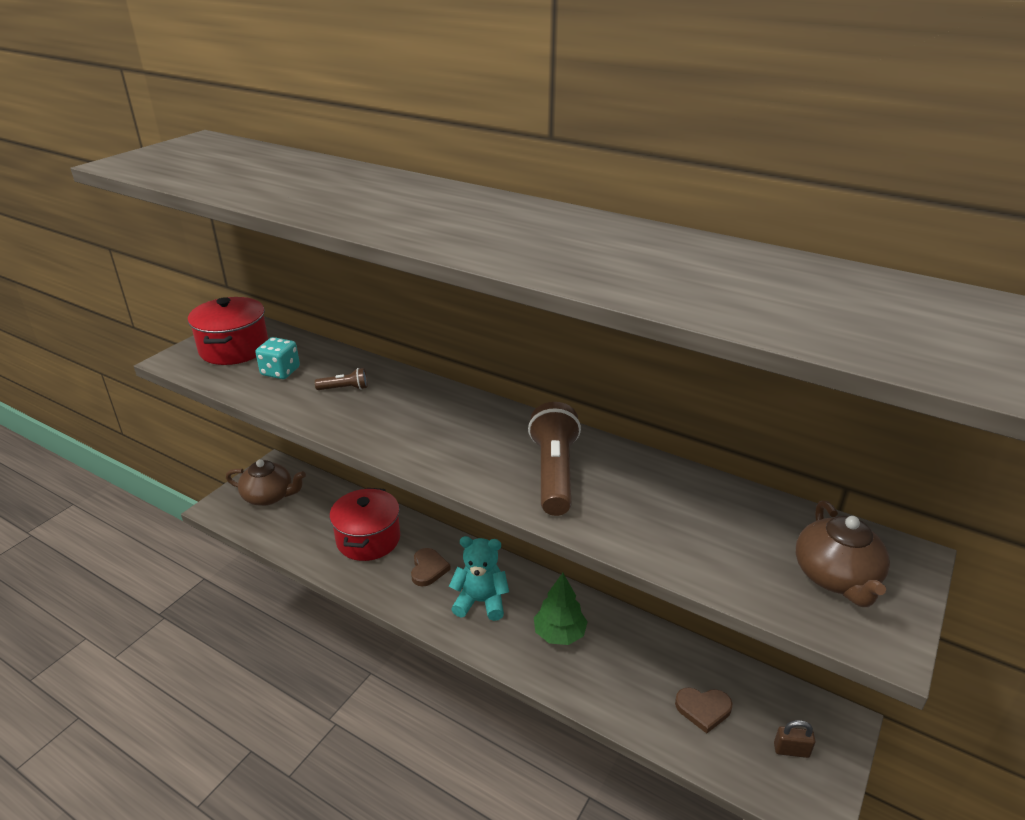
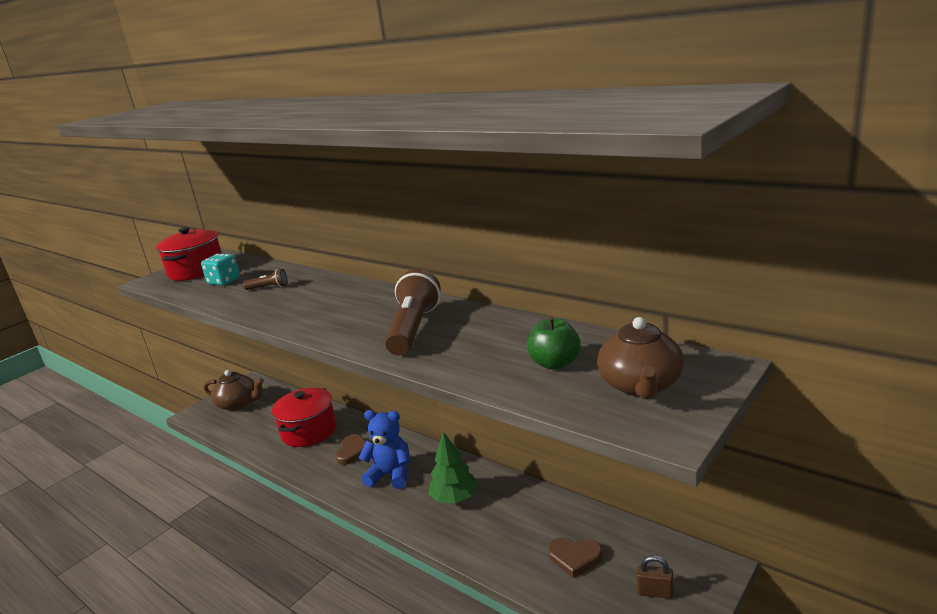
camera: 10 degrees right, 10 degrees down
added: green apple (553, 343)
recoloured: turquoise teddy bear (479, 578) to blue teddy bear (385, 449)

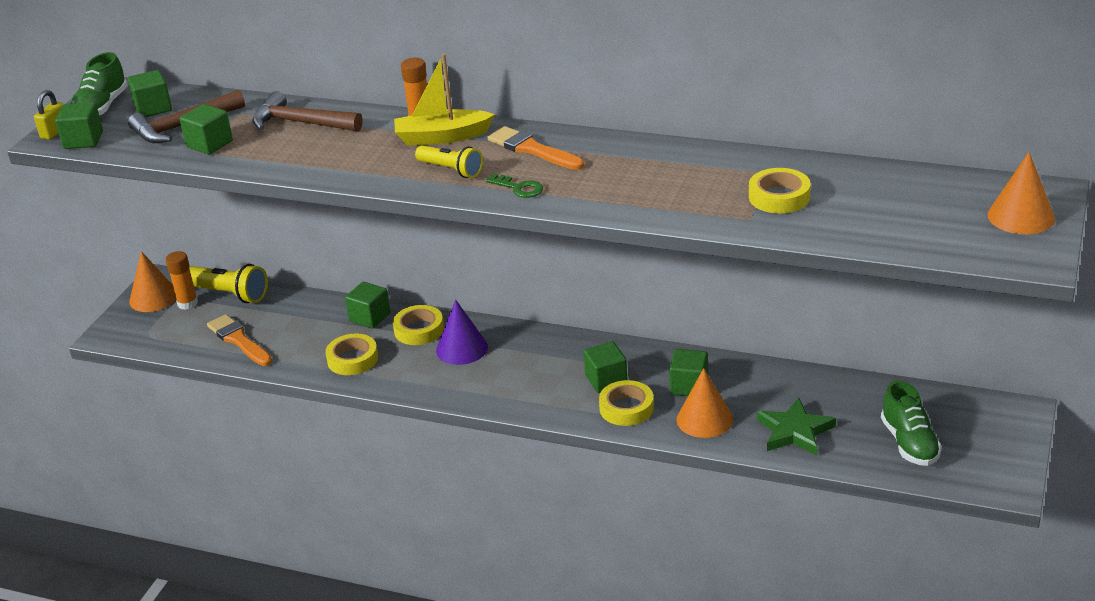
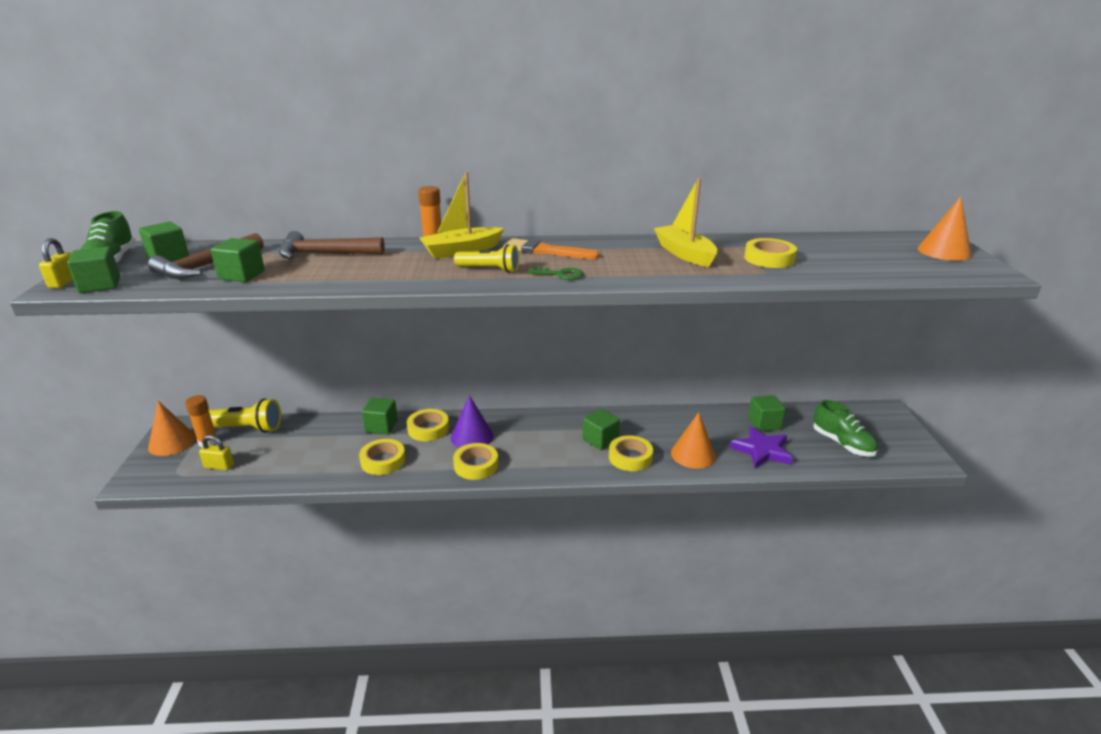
camera: 25 degrees left, 5 degrees down
removed: orange brush (239, 340)
added: yellow boat (686, 222); yellow padlock (216, 452); yellow tape (475, 461)
moved: green cube (688, 372) to (767, 413)
recoloured: green star (796, 427) to purple star (761, 447)

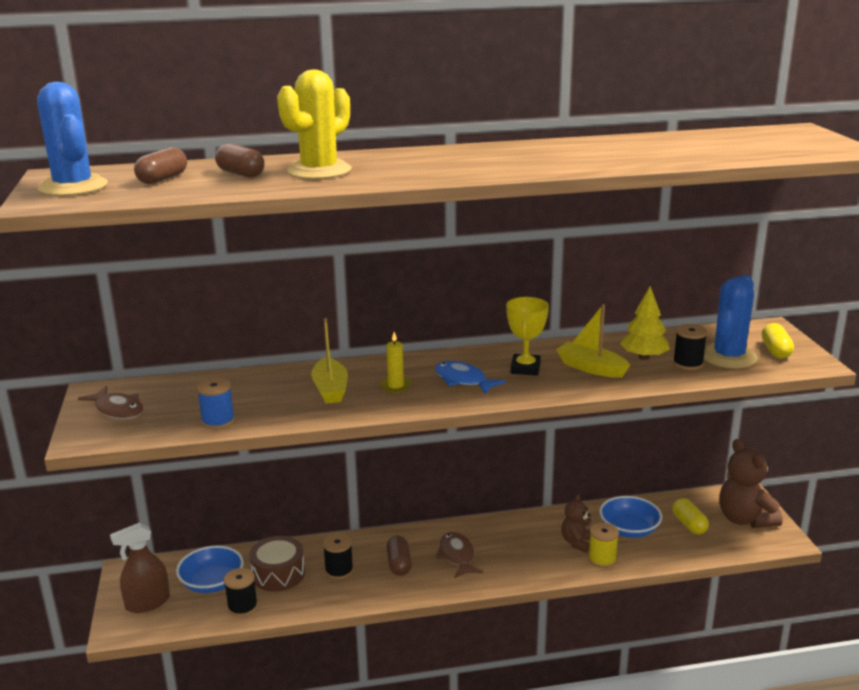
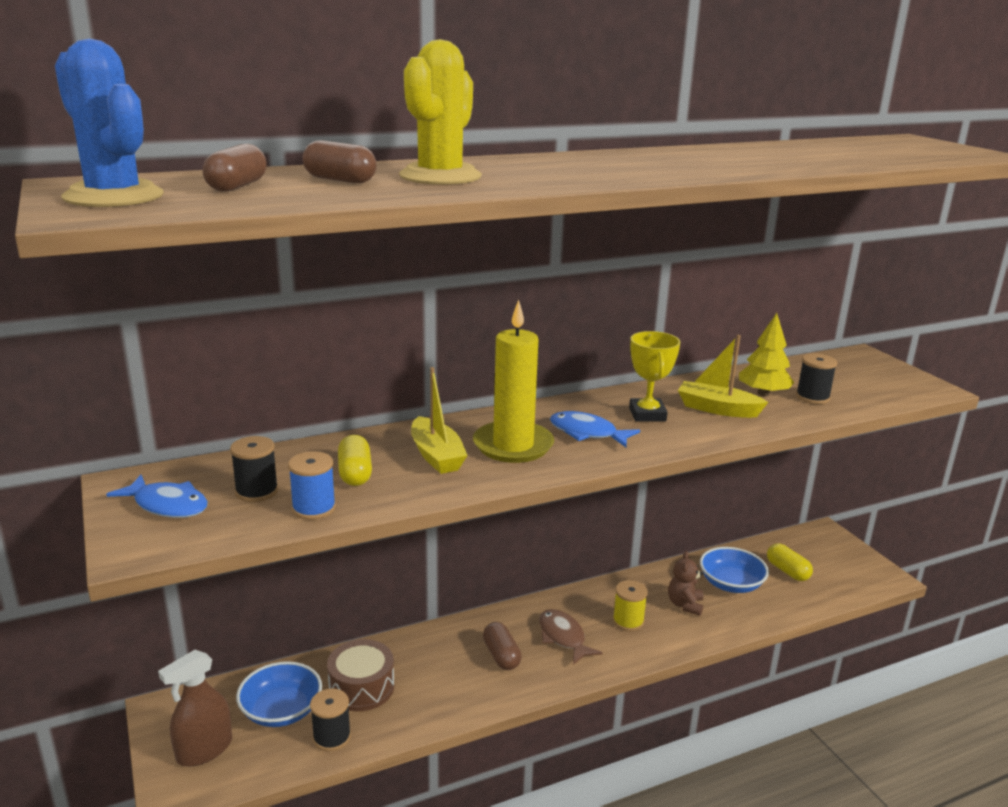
camera: 15 degrees left, 0 degrees up
removed: blue cactus (731, 322); brown teddy bear (750, 483)
moved: yellow capsule (778, 341) to (355, 460); yellow spool (603, 545) to (630, 605); black spool (338, 556) to (254, 469)
recoloured: brown fish (110, 402) to blue fish (157, 496)
resized: yellow candle (396, 362) = (513, 381) x2.09

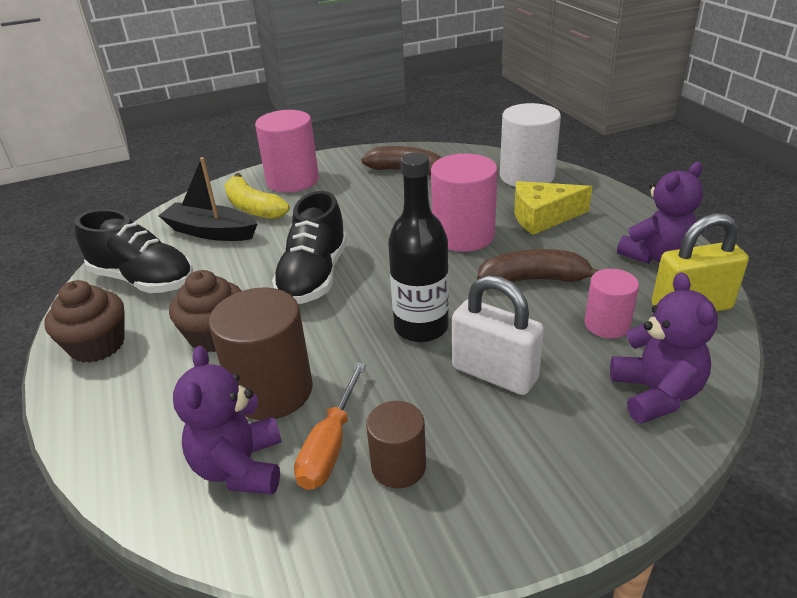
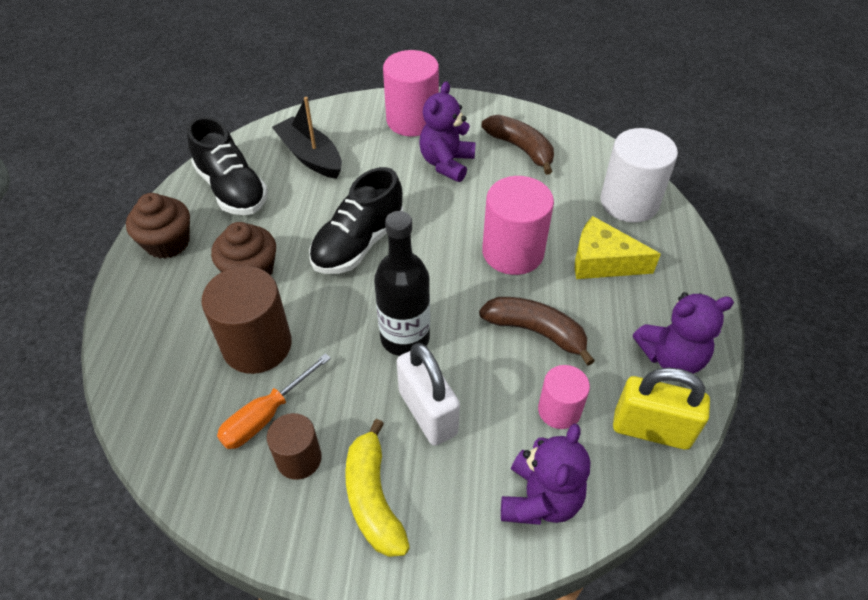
camera: 25 degrees right, 15 degrees up
moved: yellow banana (257, 196) to (377, 488); purple teddy bear (227, 420) to (447, 131)

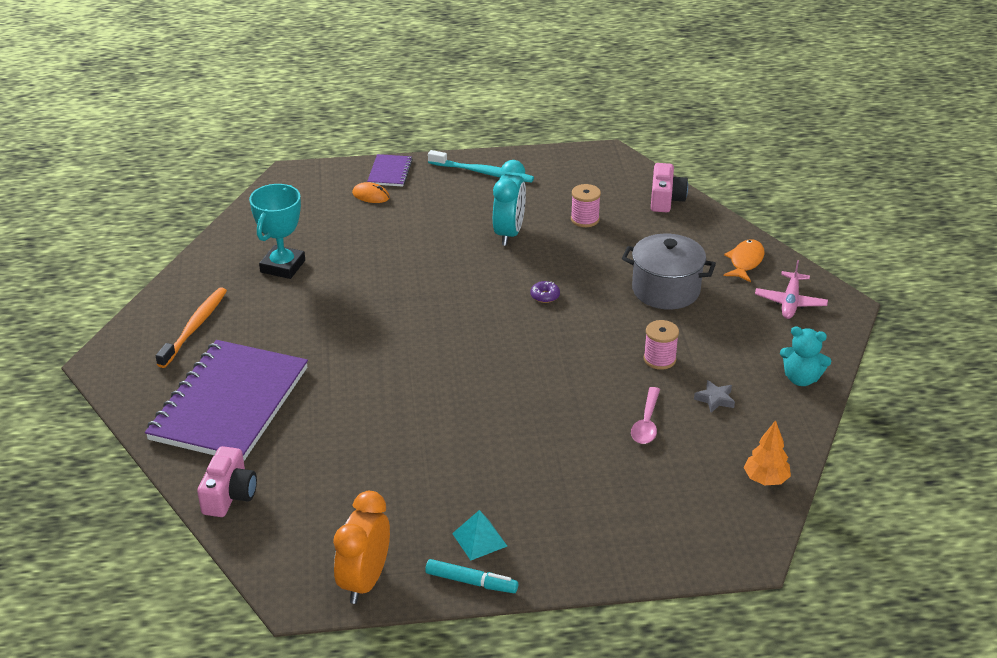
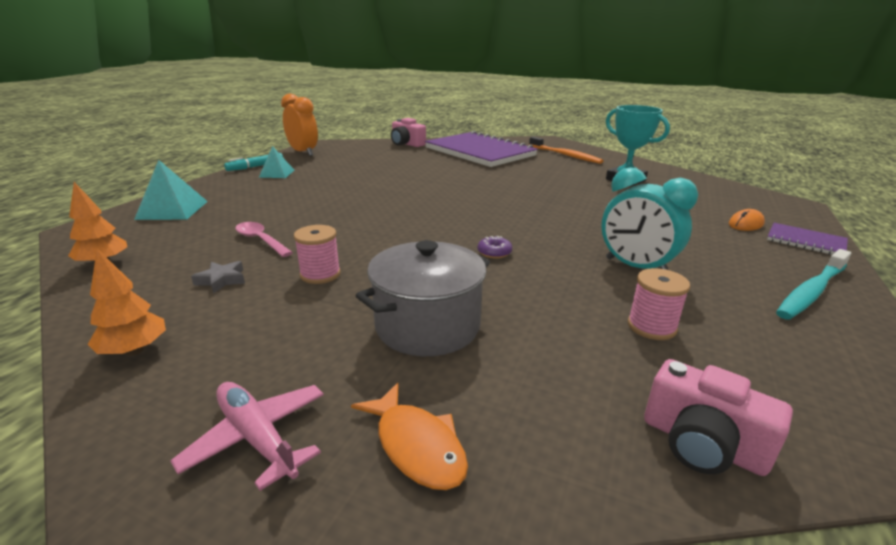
camera: 120 degrees right, 10 degrees down
added: turquoise pyramid (171, 190)
replaced: turquoise teddy bear (805, 356) to orange tree (126, 302)

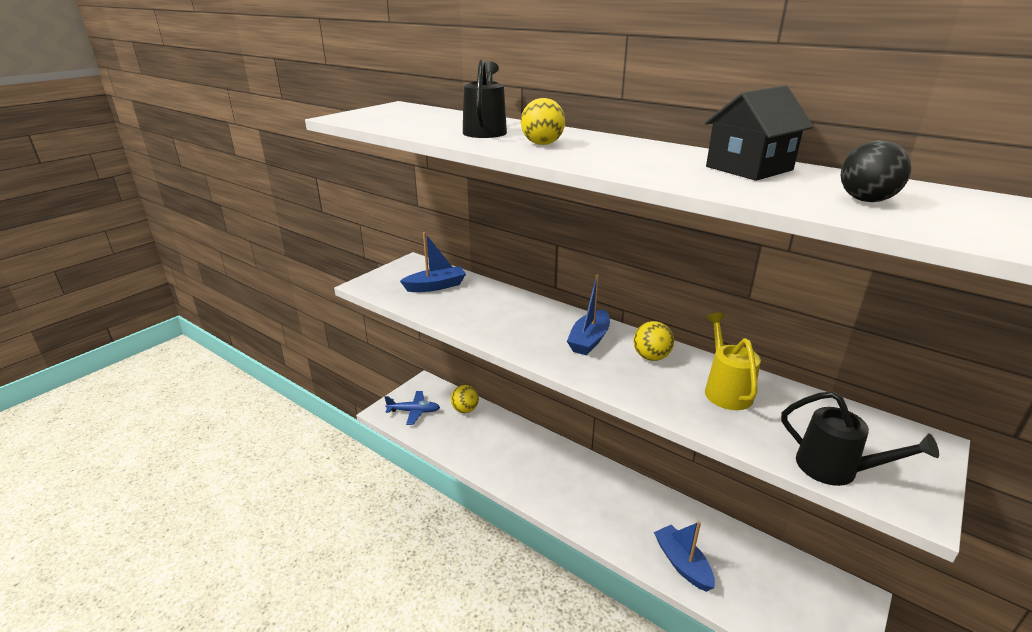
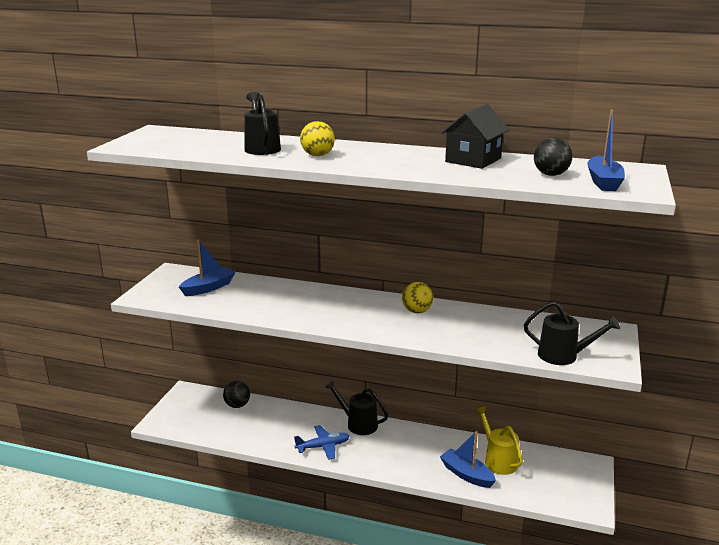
camera: 20 degrees left, 5 degrees down
added: black watering can (356, 407)
moved: blue boat (588, 314) to (606, 150); yellow watering can (733, 361) to (499, 440); blue plane (412, 408) to (322, 442)
recoloured: yellow ball (465, 399) to black ball (236, 394)

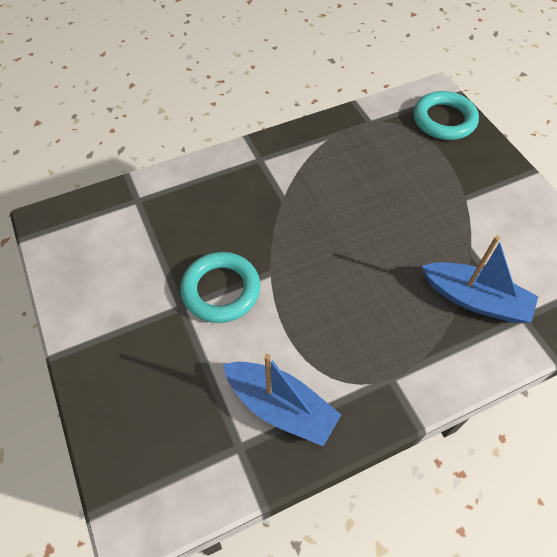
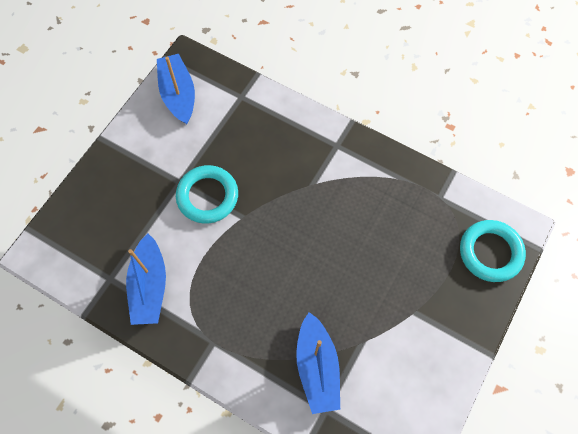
camera: 55 degrees right, 10 degrees up
added: blue boat (176, 89)

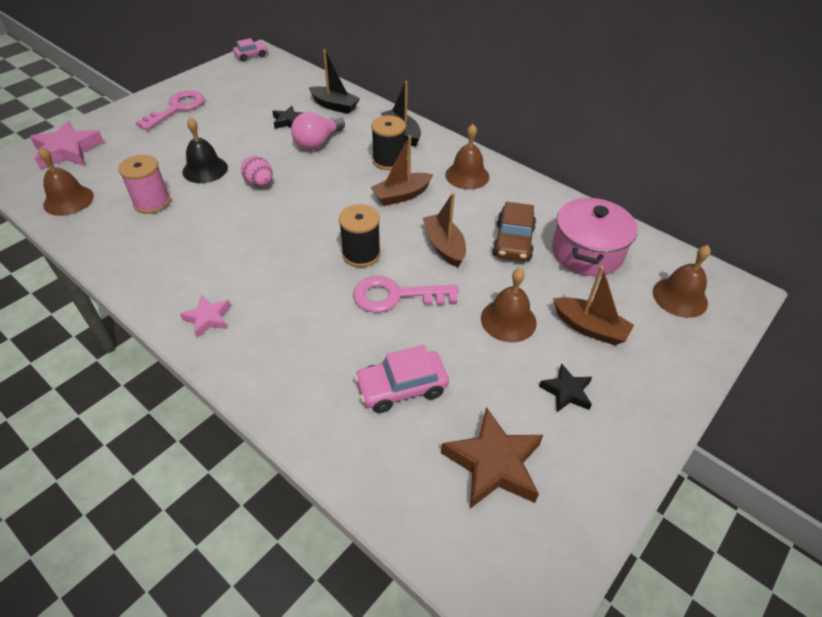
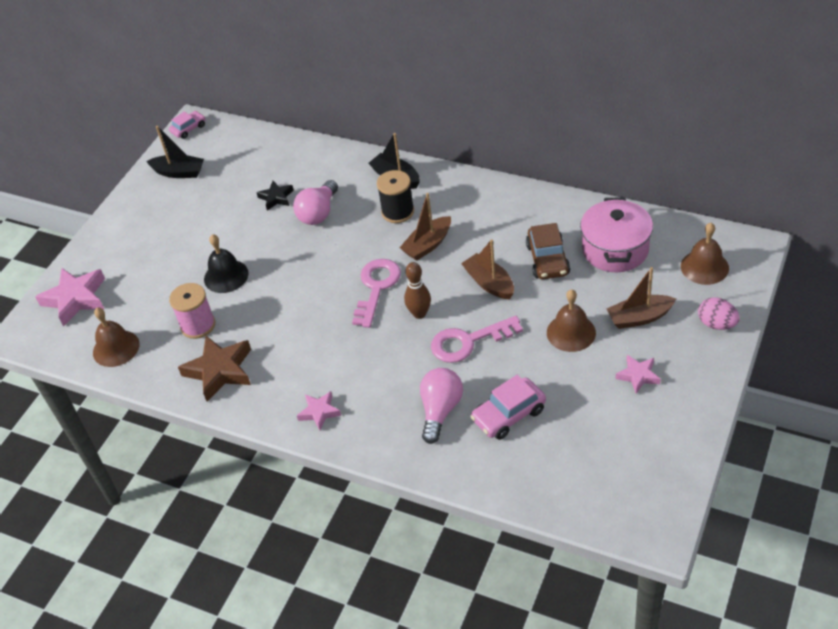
camera: 10 degrees left, 0 degrees up
removed: brown bell (467, 157)
added: pink light bulb (441, 406)
moved: black boat (334, 81) to (175, 152); pink key (169, 110) to (376, 293); pink egg (257, 171) to (719, 313); brown star (492, 458) to (214, 369)
replaced: black spool (360, 235) to brown bowling pin (417, 290)
recoloured: black star (565, 387) to pink star (638, 374)
turned: brown boat (593, 305) = (641, 298) 150 degrees clockwise

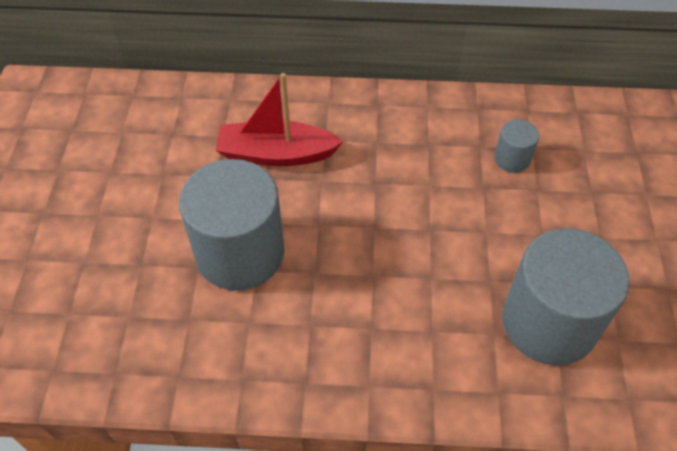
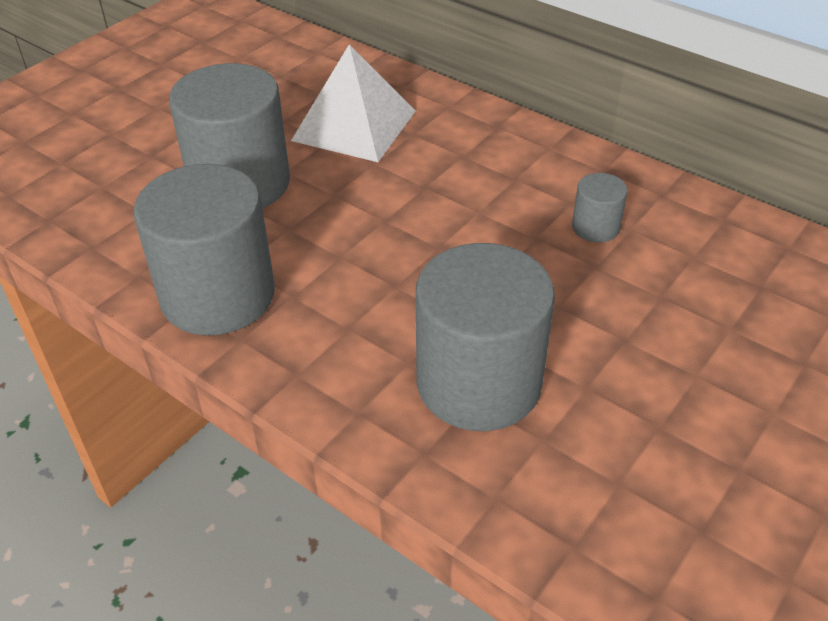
camera: 35 degrees right, 10 degrees down
added: grey cylinder (204, 250)
replaced: red boat (280, 119) to white pyramid (353, 103)

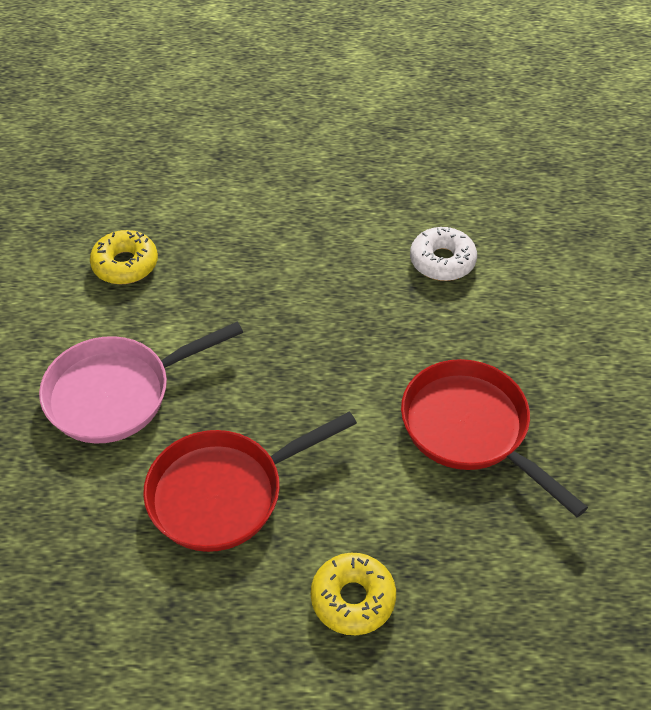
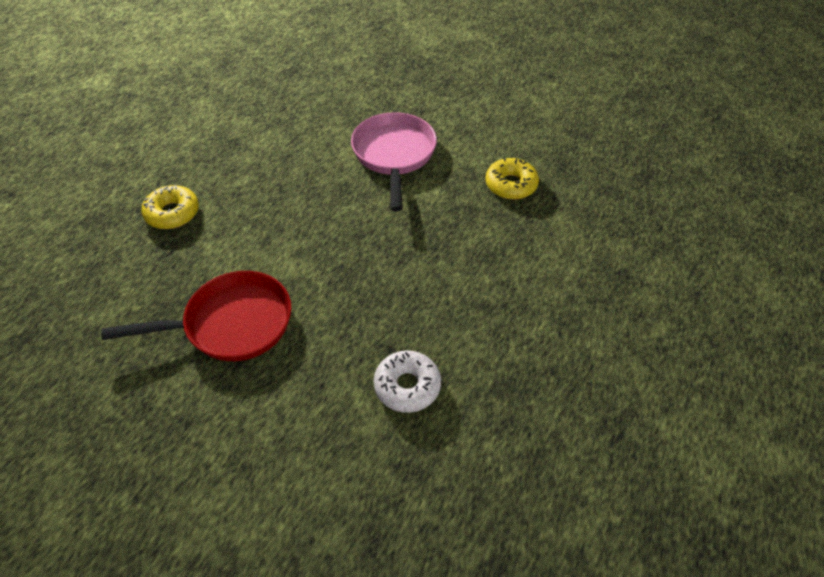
camera: 115 degrees right, 0 degrees up
removed: red pan (250, 482)

